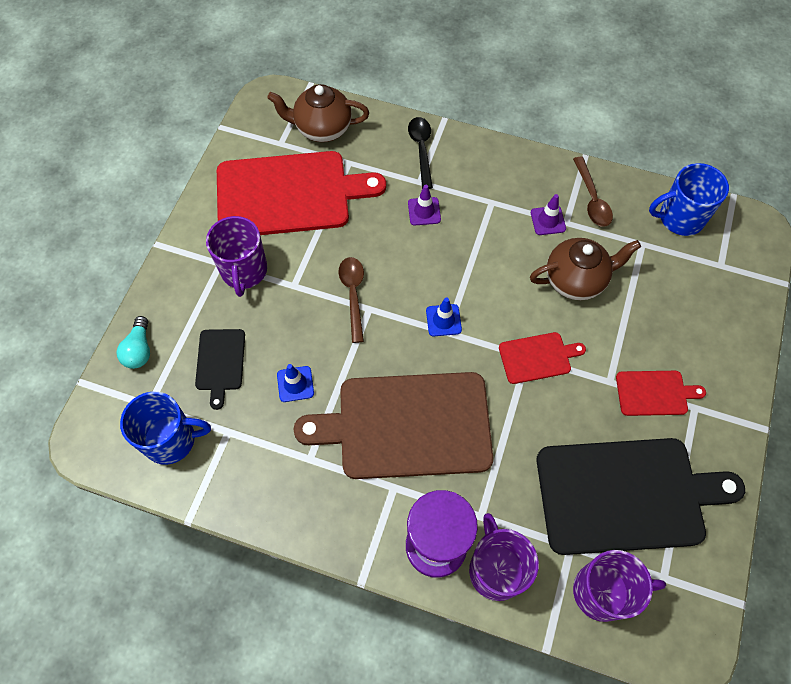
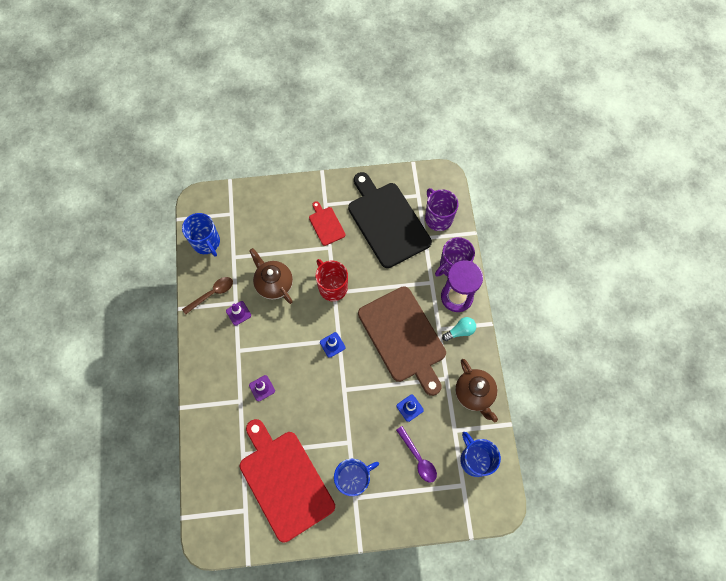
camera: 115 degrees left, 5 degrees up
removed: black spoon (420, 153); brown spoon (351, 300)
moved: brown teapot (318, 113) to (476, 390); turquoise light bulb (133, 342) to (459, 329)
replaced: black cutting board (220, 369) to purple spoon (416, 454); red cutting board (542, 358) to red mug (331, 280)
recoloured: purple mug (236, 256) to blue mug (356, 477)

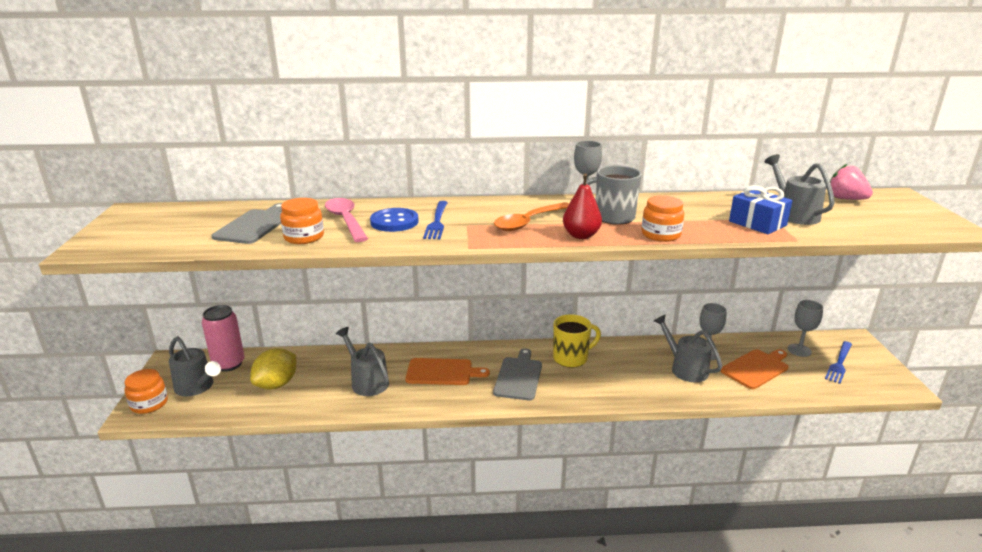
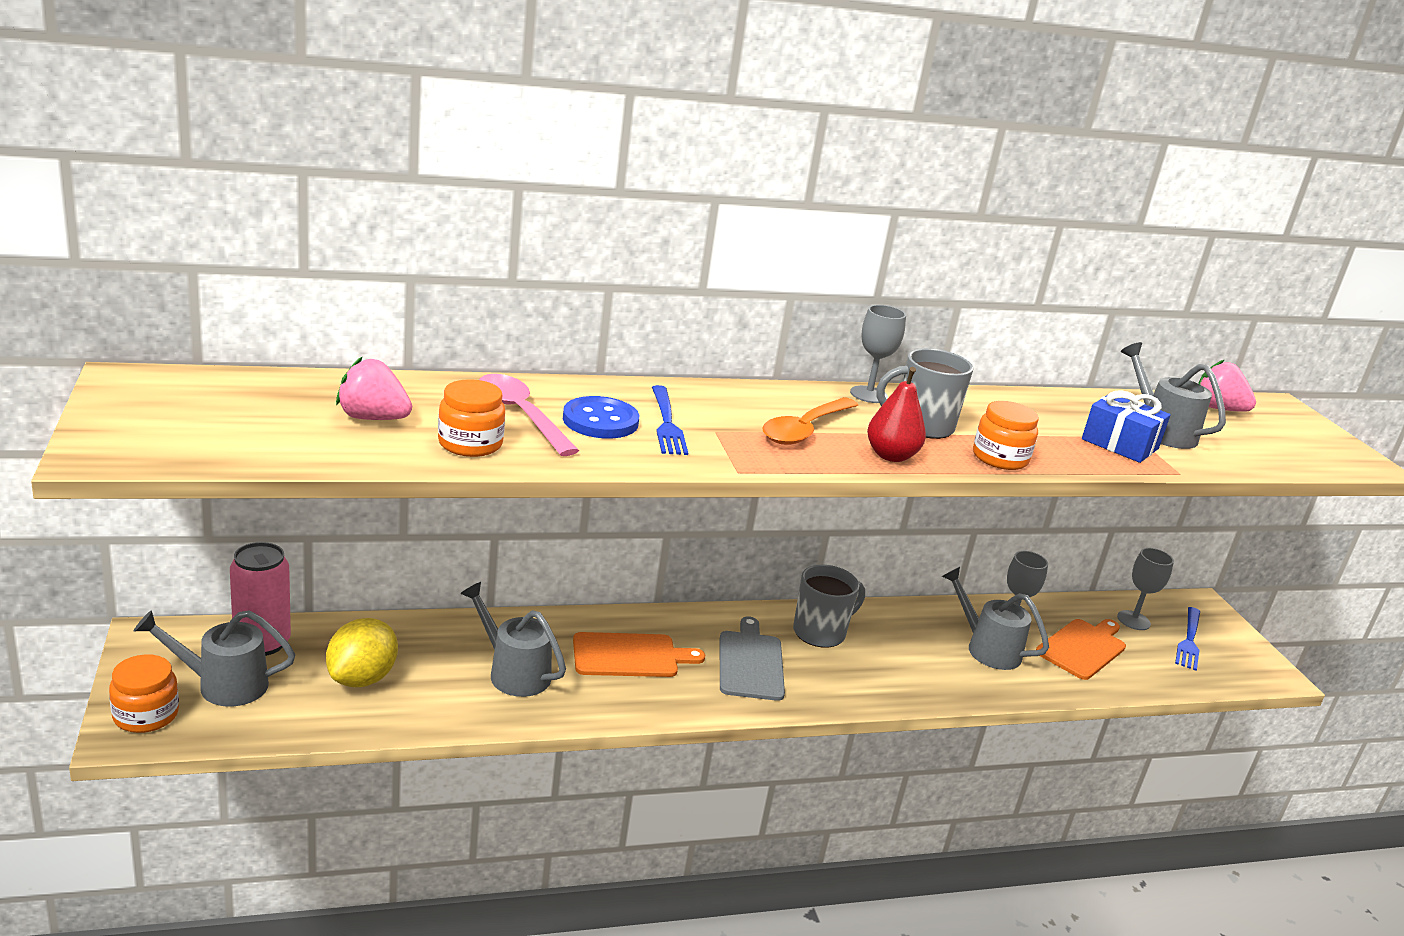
camera: 15 degrees left, 0 degrees up
replaced: grey cutting board (246, 223) to pink strawberry (374, 388)
recoloured: yellow mug (577, 341) to grey mug (829, 606)
turned: grey watering can (195, 366) = (215, 658) 150 degrees clockwise

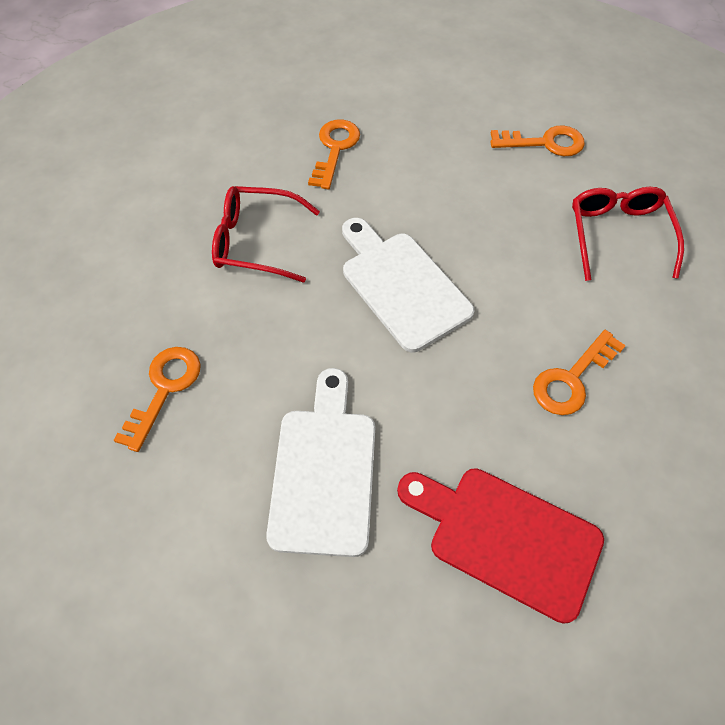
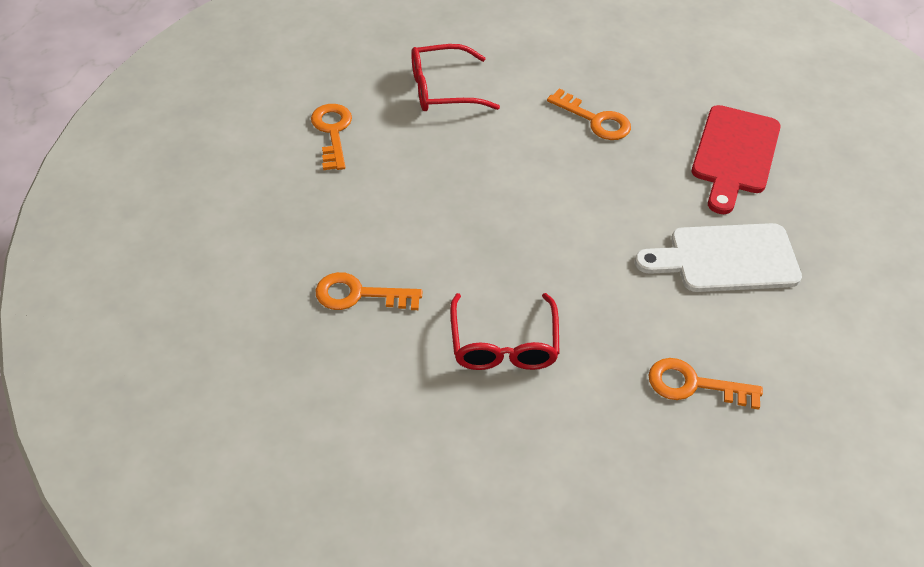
camera: 100 degrees left, 10 degrees down
removed: white cutting board (408, 285)

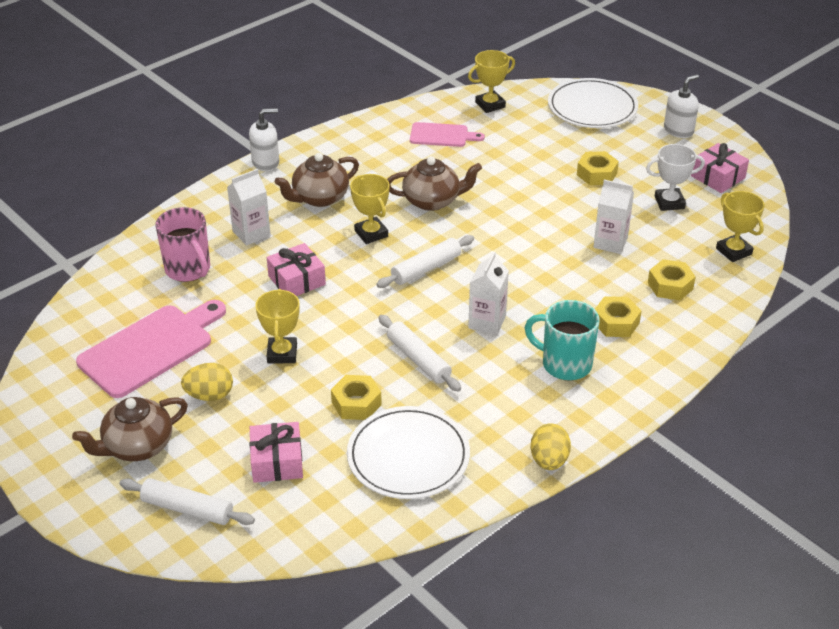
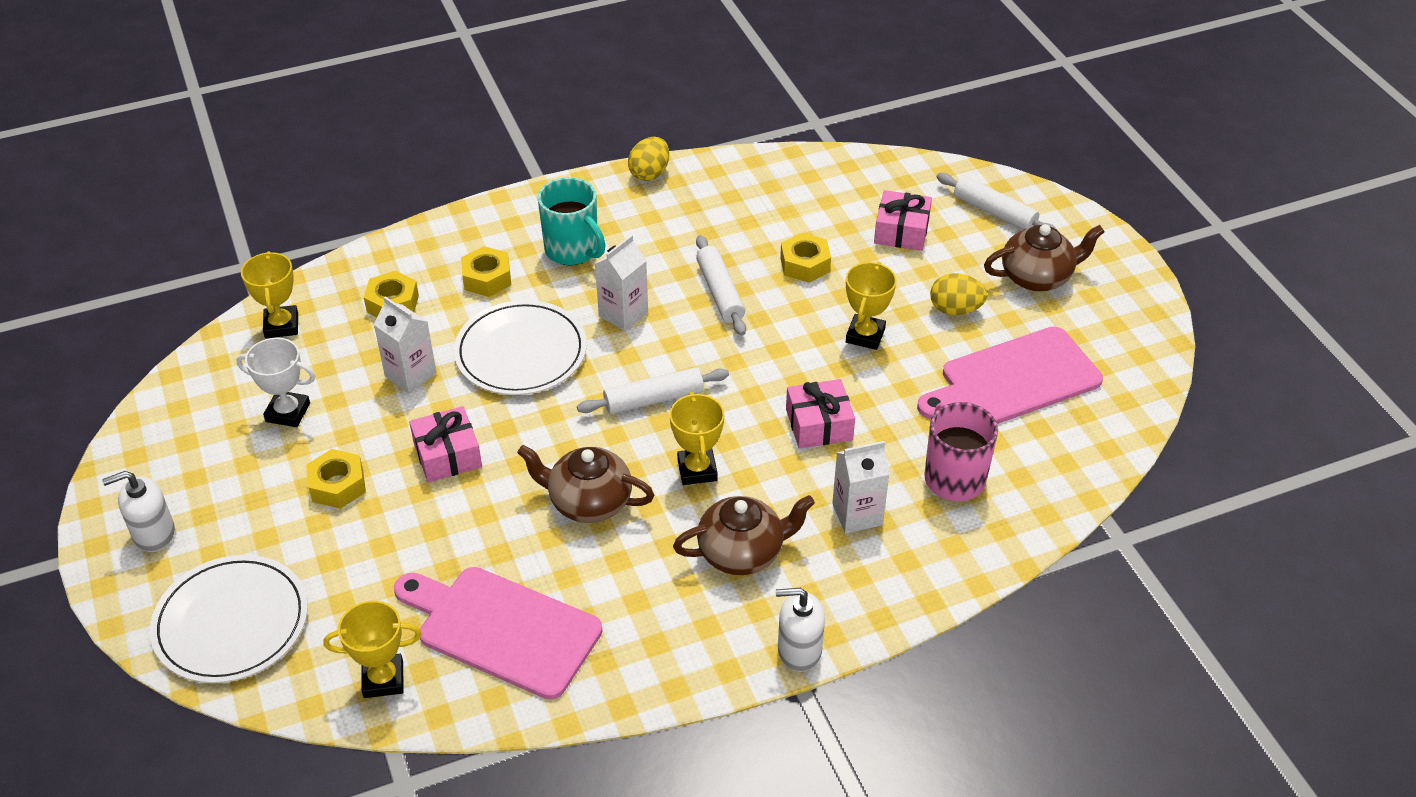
camera: 160 degrees left, 5 degrees up
moved: pink gift (720, 168) to (445, 444); white plate (408, 452) to (520, 347)
resized: pink cutting board (447, 134) = (498, 633) x1.77

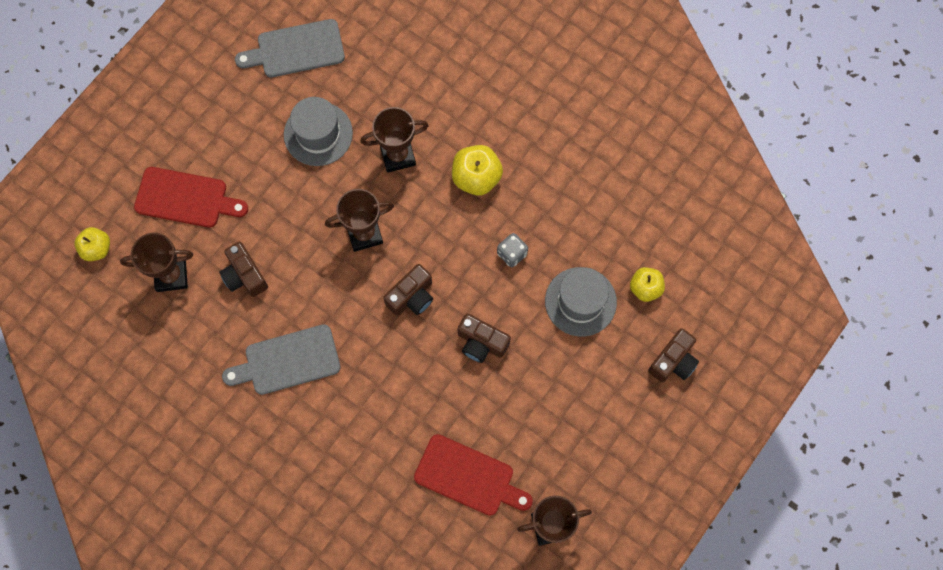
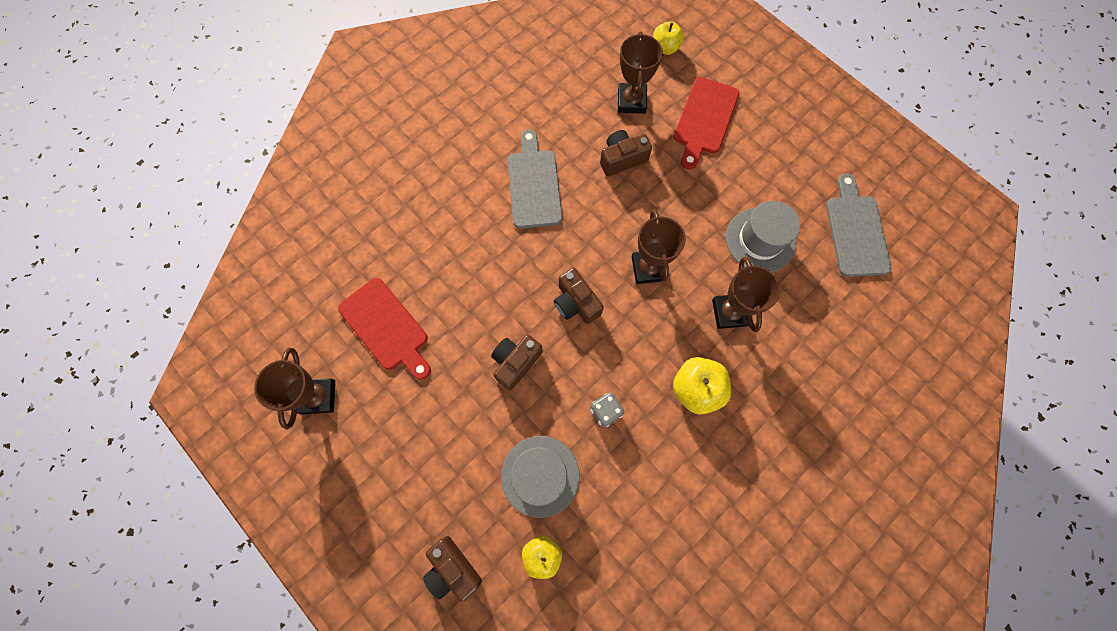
camera: 100 degrees right, 0 degrees up
turned: red cutting board (473, 475) = (384, 329) 75 degrees counterclockwise

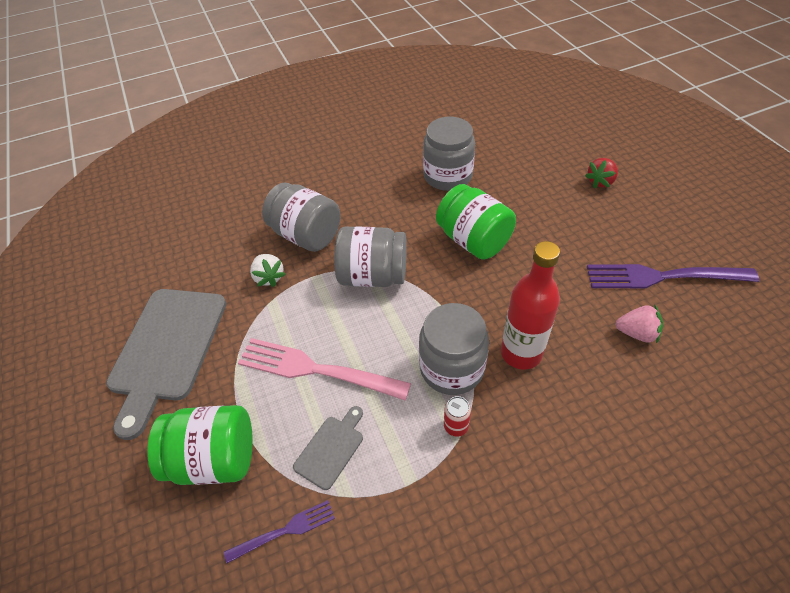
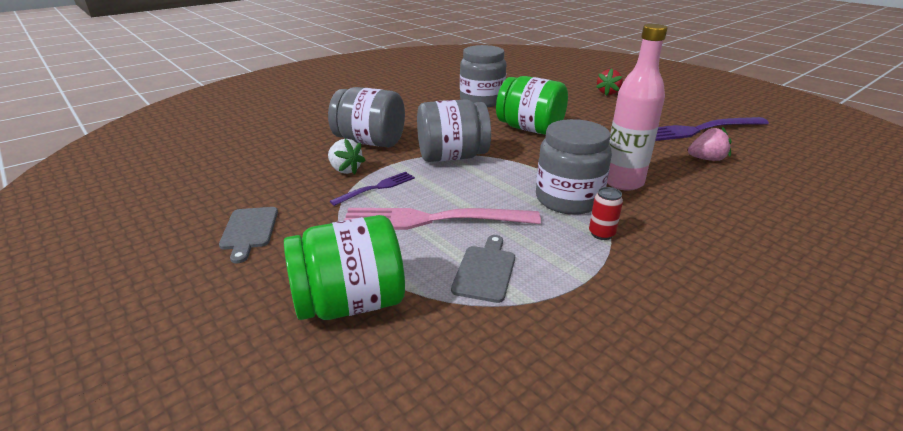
camera: 20 degrees left, 20 degrees down
moved: purple fork (279, 531) to (372, 189)
recoloured: red bottle (530, 305) to pink bottle (637, 107)
resized: grey cutting board (166, 364) = (248, 235) x0.47

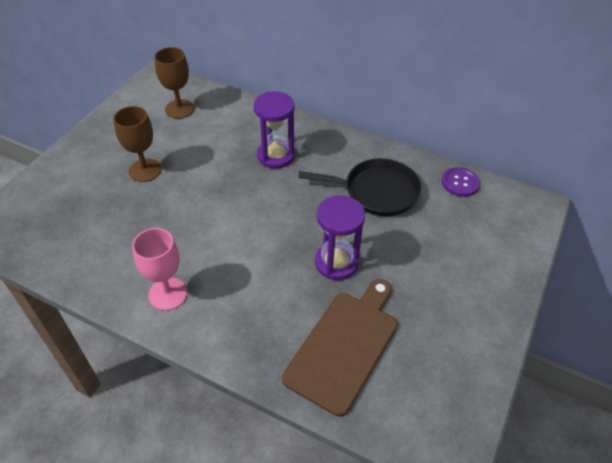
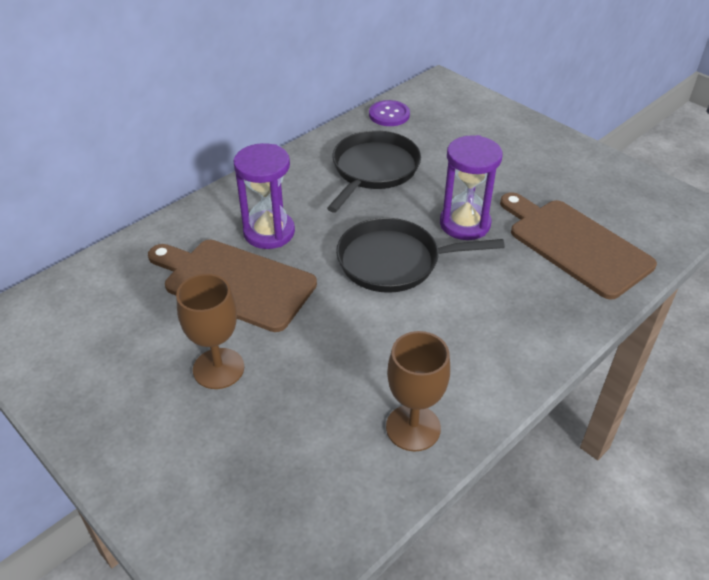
camera: 70 degrees left, 5 degrees down
removed: pink goblet (159, 269)
added: black pan (420, 255); brown cutting board (232, 286)
moved: brown goblet (174, 83) to (418, 391)

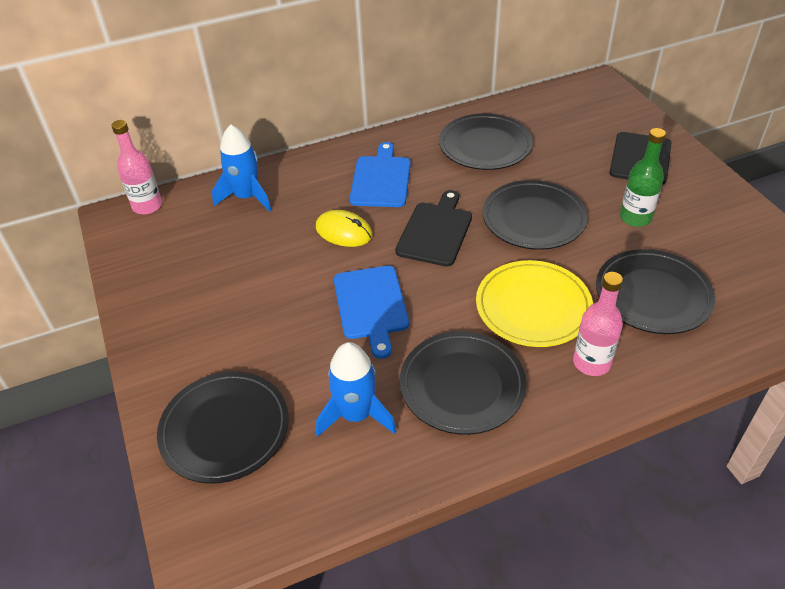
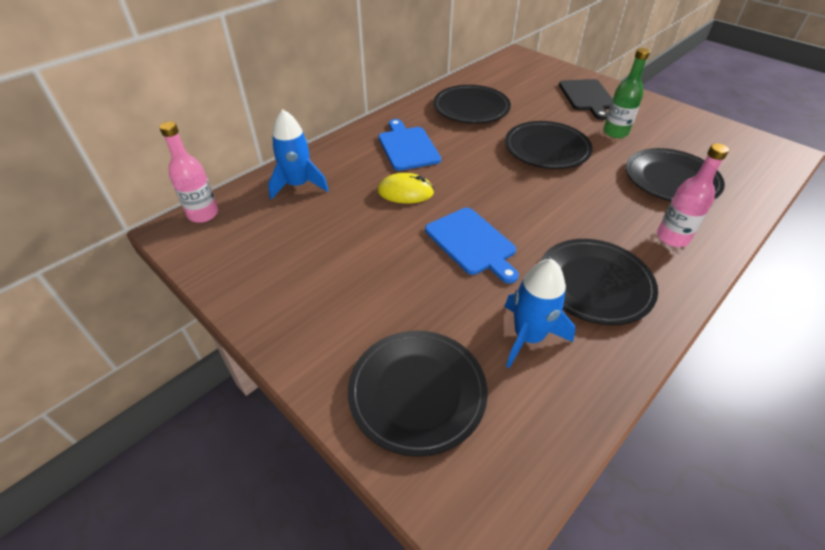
camera: 25 degrees left, 0 degrees up
removed: black cutting board (433, 228); yellow plate (534, 303)

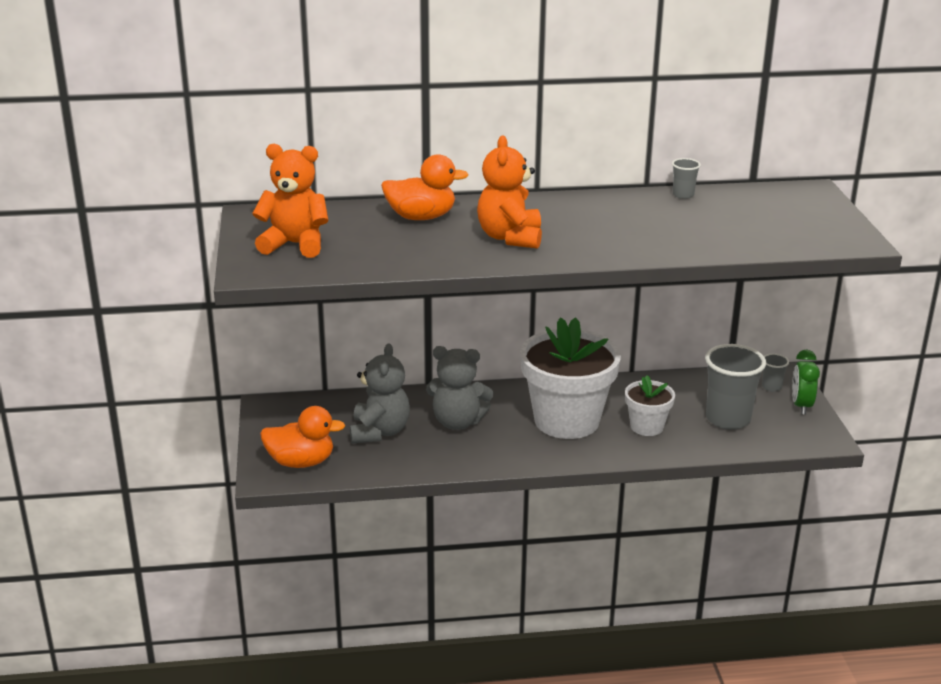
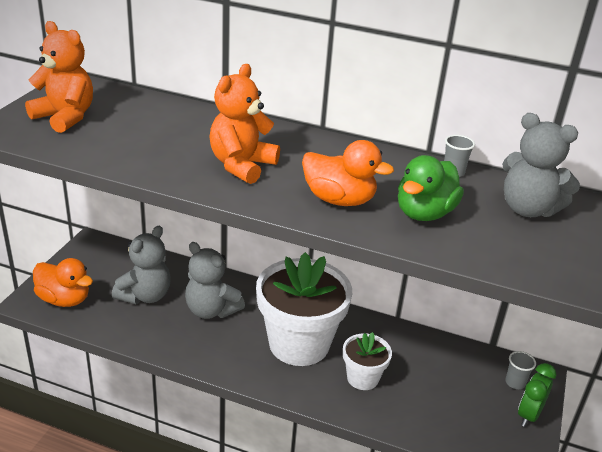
camera: 25 degrees right, 5 degrees up
removed: grey cup (735, 387)
added: grey teddy bear (541, 165); green duck (431, 188)
moved: orange duck (425, 187) to (348, 173)

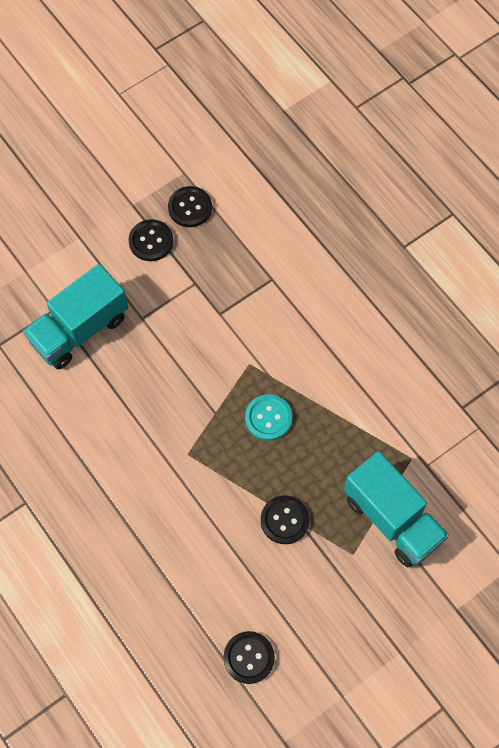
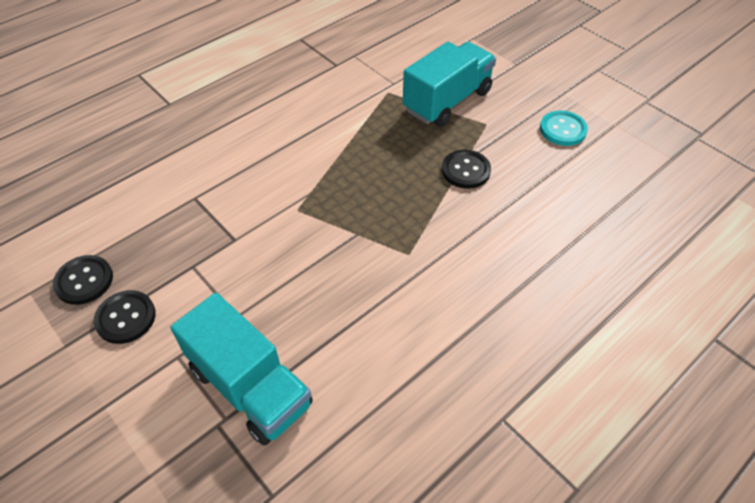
camera: 95 degrees left, 15 degrees down
removed: black button (249, 657)
moved: turquoise button (268, 417) to (564, 128)

